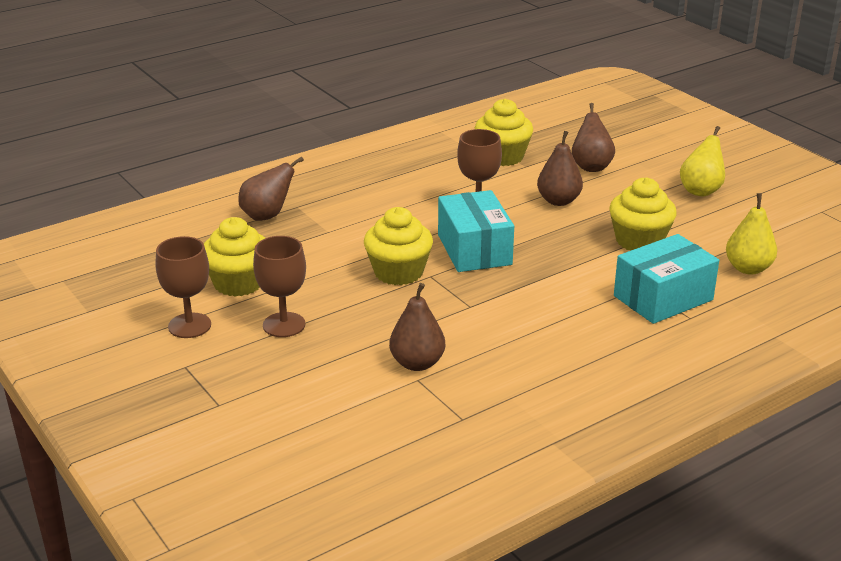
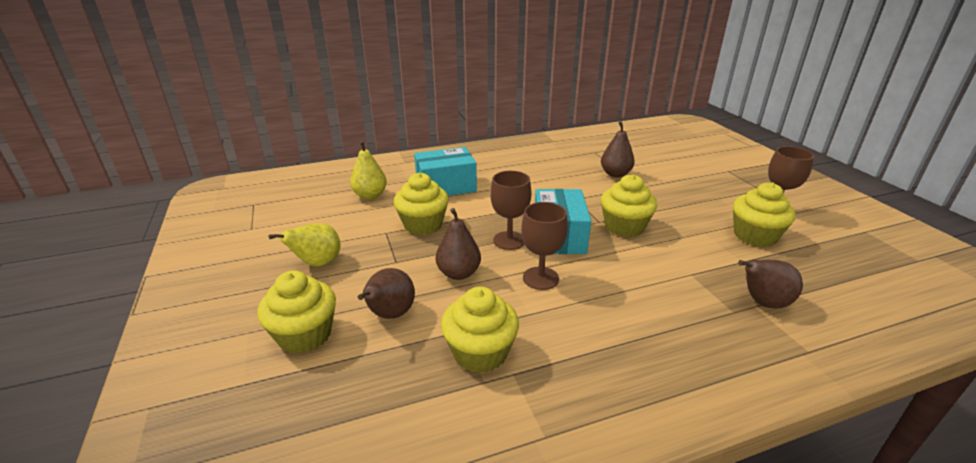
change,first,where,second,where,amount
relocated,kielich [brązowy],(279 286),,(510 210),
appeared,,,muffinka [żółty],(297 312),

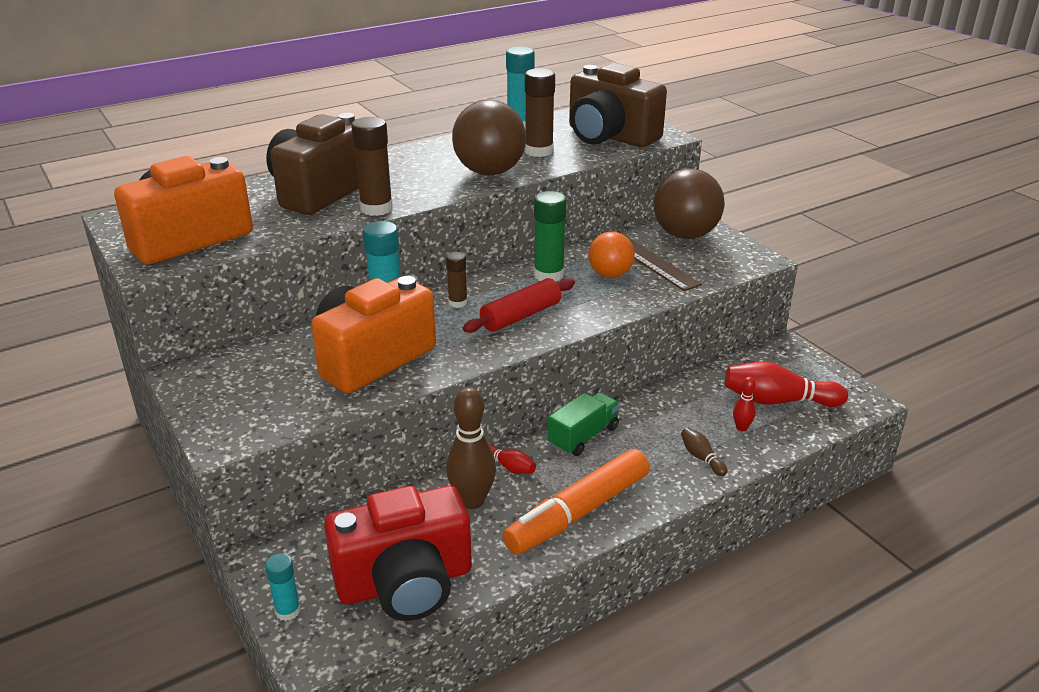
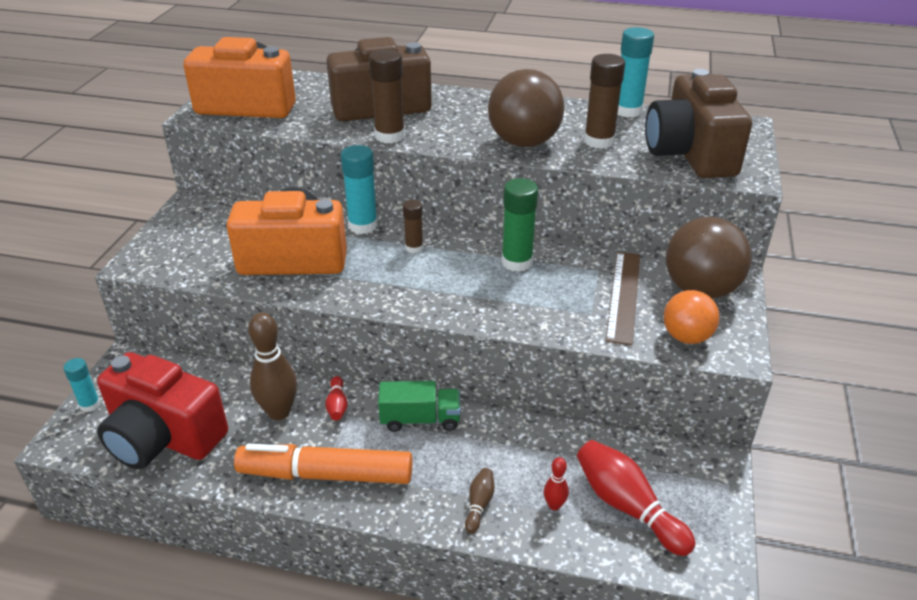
change,first,where,second,where,amount
missing,wałek do ciasta [czerwony],(519 305),,,
relocated,piłka [pomarańczowy],(611 255),,(692 317),

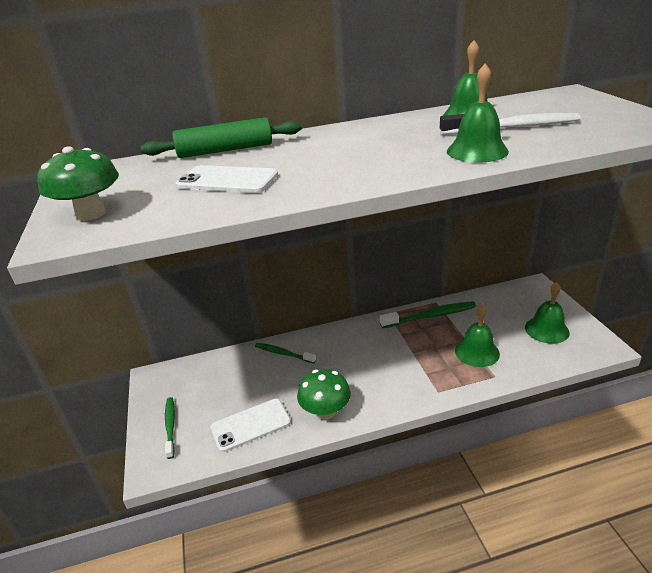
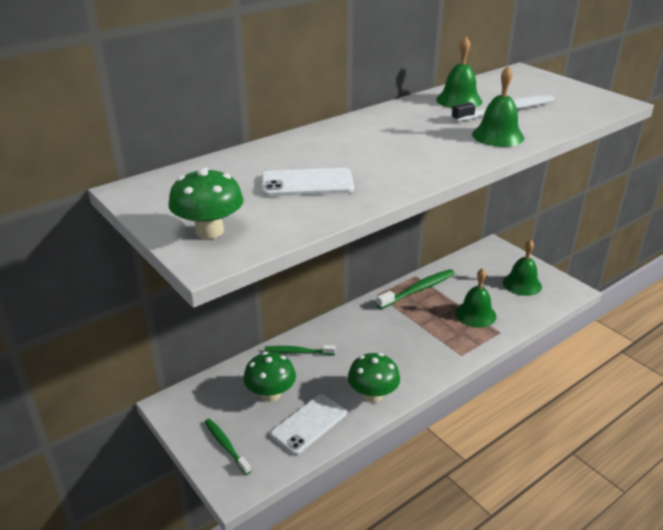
change,first,where,second,where,amount
missing,wałek do ciasta [zielony],(221 137),,,
appeared,,,grzyb [zielony],(269 377),

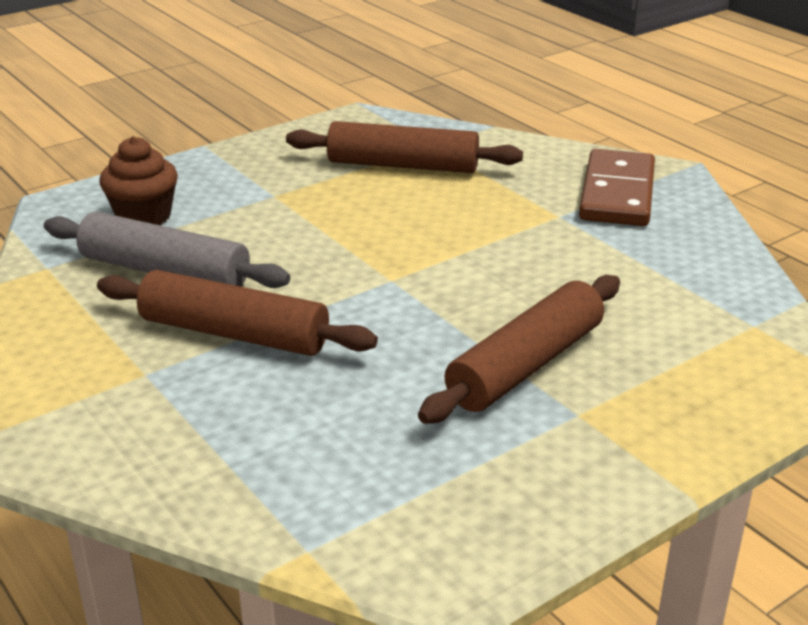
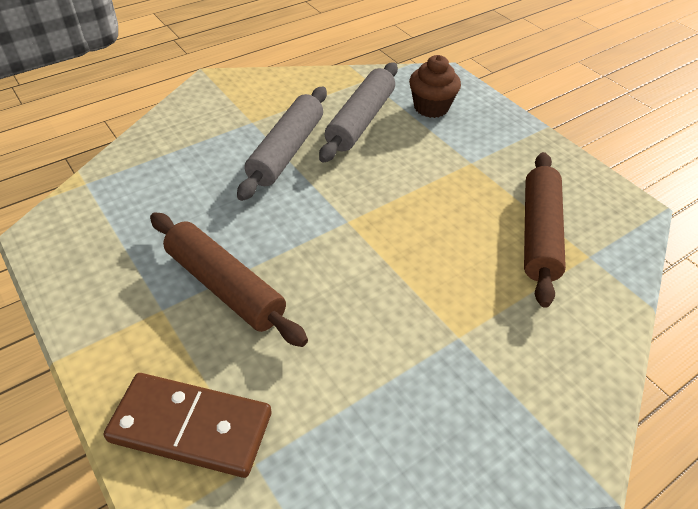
change,first,where,second,where,amount
colour,wałek do ciasta [brązowy],(237 313),wałek do ciasta [szary],(282 144),
relocated,kostka domina [brązowy],(617 187),,(187 425),

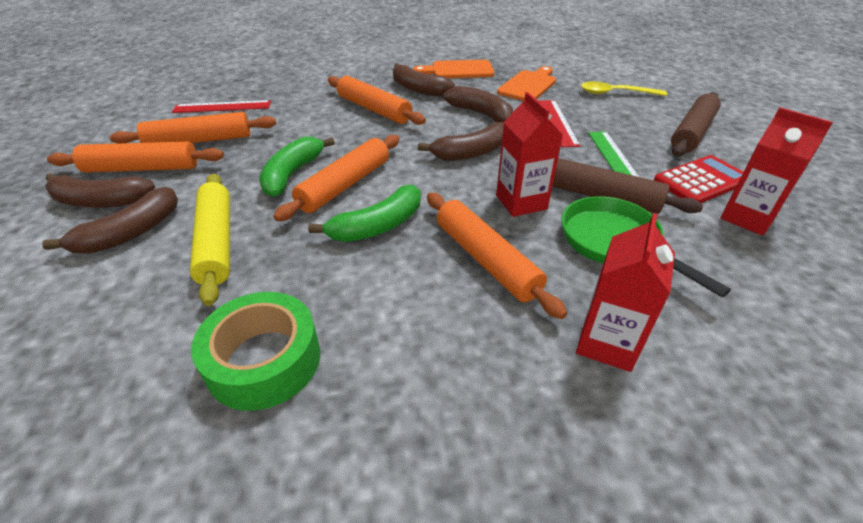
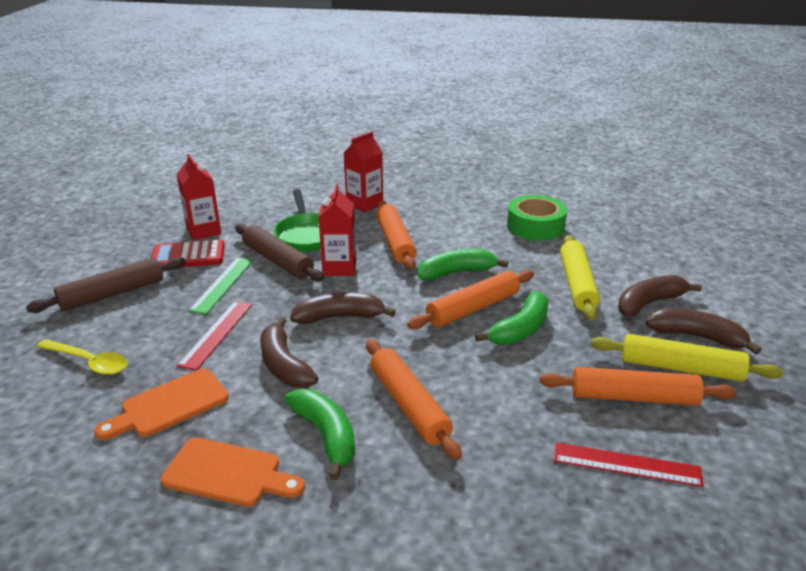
change,first,where,second,where,amount
colour,wałek do ciasta [pomarańczowy],(135 157),wałek do ciasta [żółty],(687 358),
colour,banan [brązowy],(424 80),banan [zielony],(320 434),

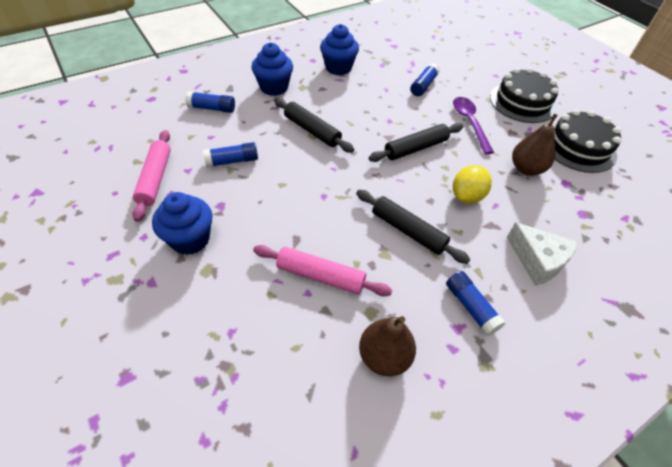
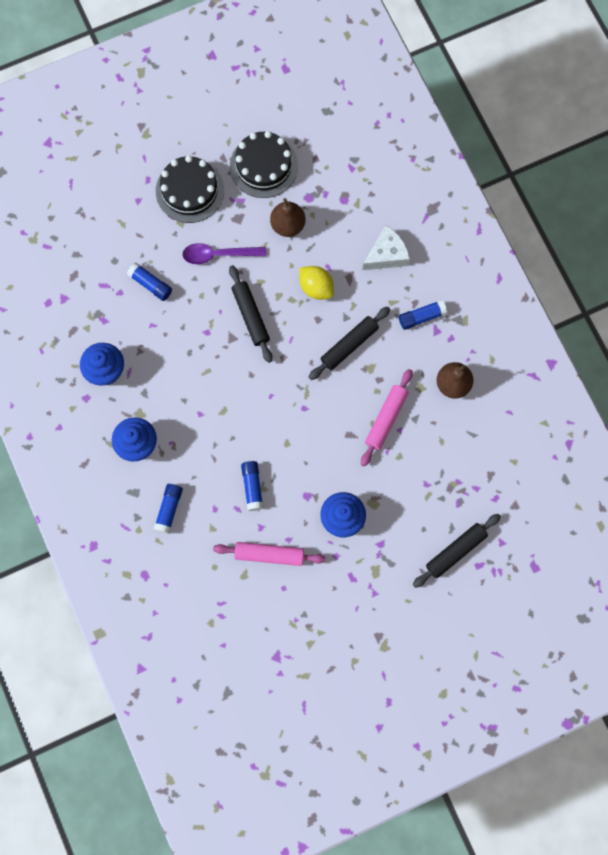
change,first,where,second,where,amount
relocated,wałek do ciasta [czarny],(314 125),,(457 551),

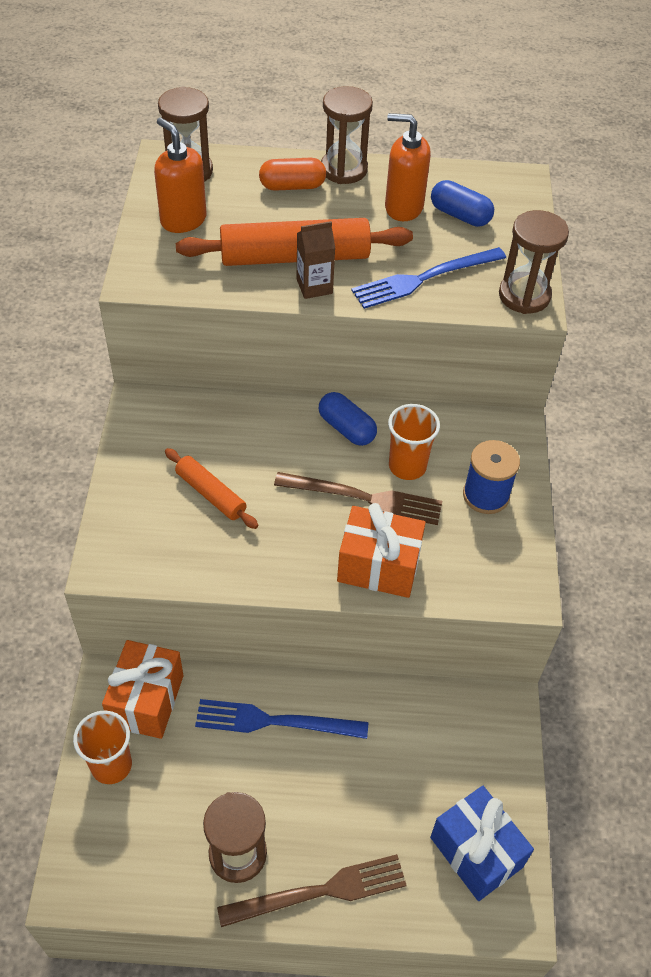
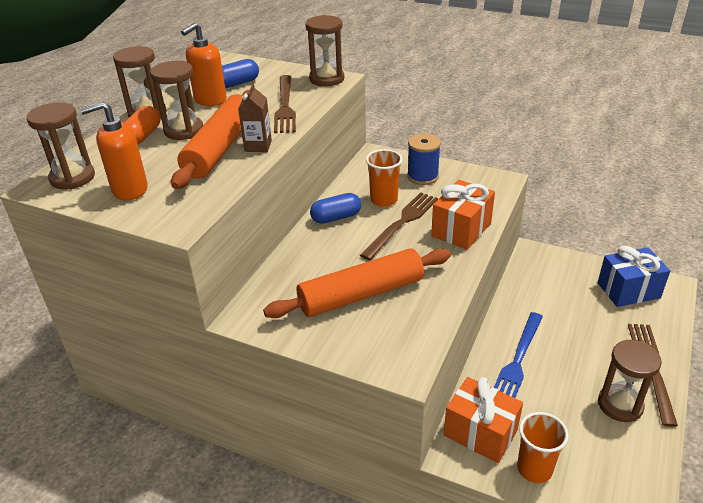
change,first,where,second,where,amount
size,wałek do ciasta [pomarańczowy],(211 488),,(357 283),x1.83
colour,widelec [niebieski],(428 278),widelec [brązowy],(285 104),
appeared,,,klepsydra [brązowy],(176 100),

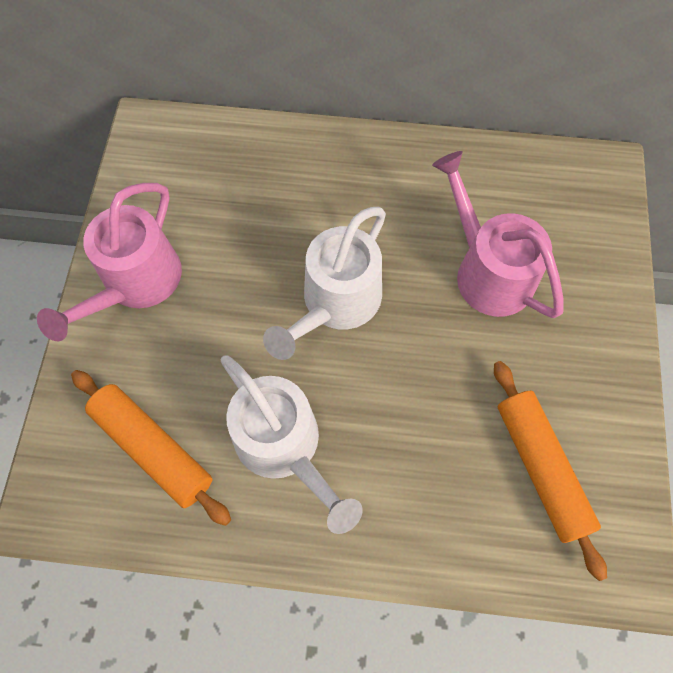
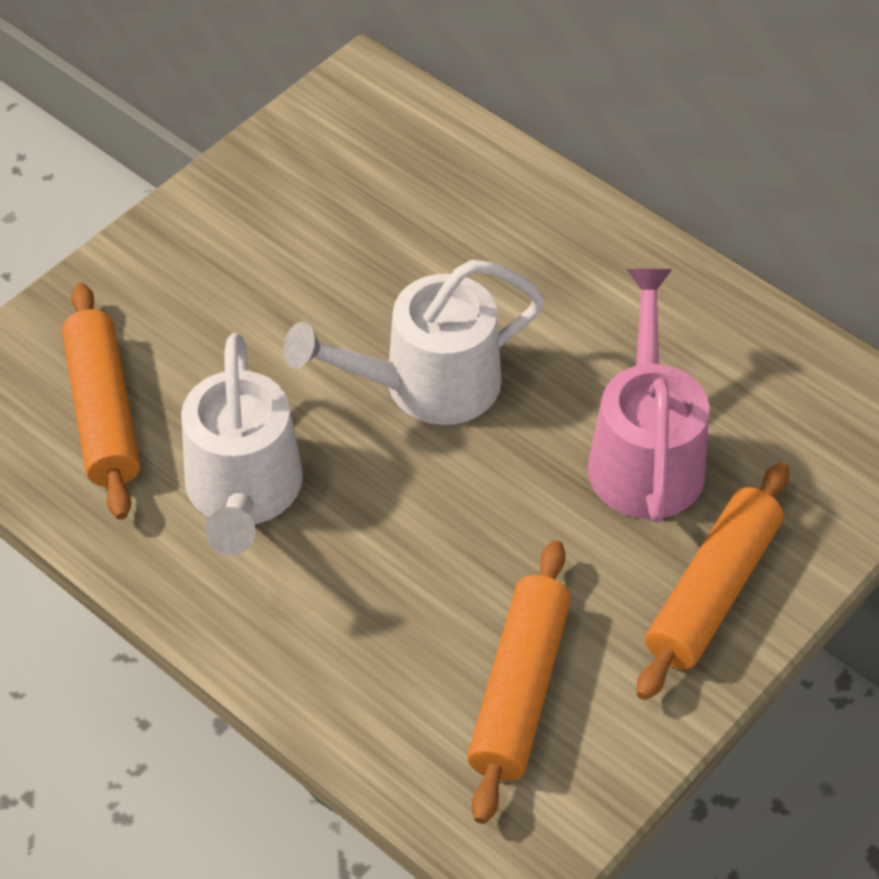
change,first,where,second,where,amount
missing,konewka [różowy],(109 262),,,
appeared,,,wałek do ciasta [pomarańczowy],(713 581),

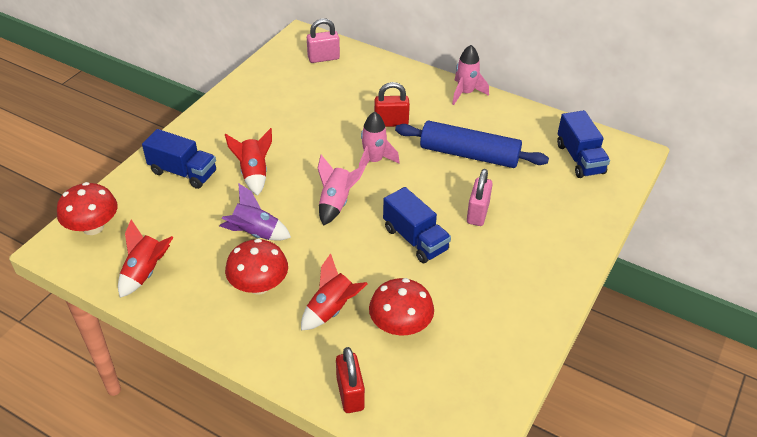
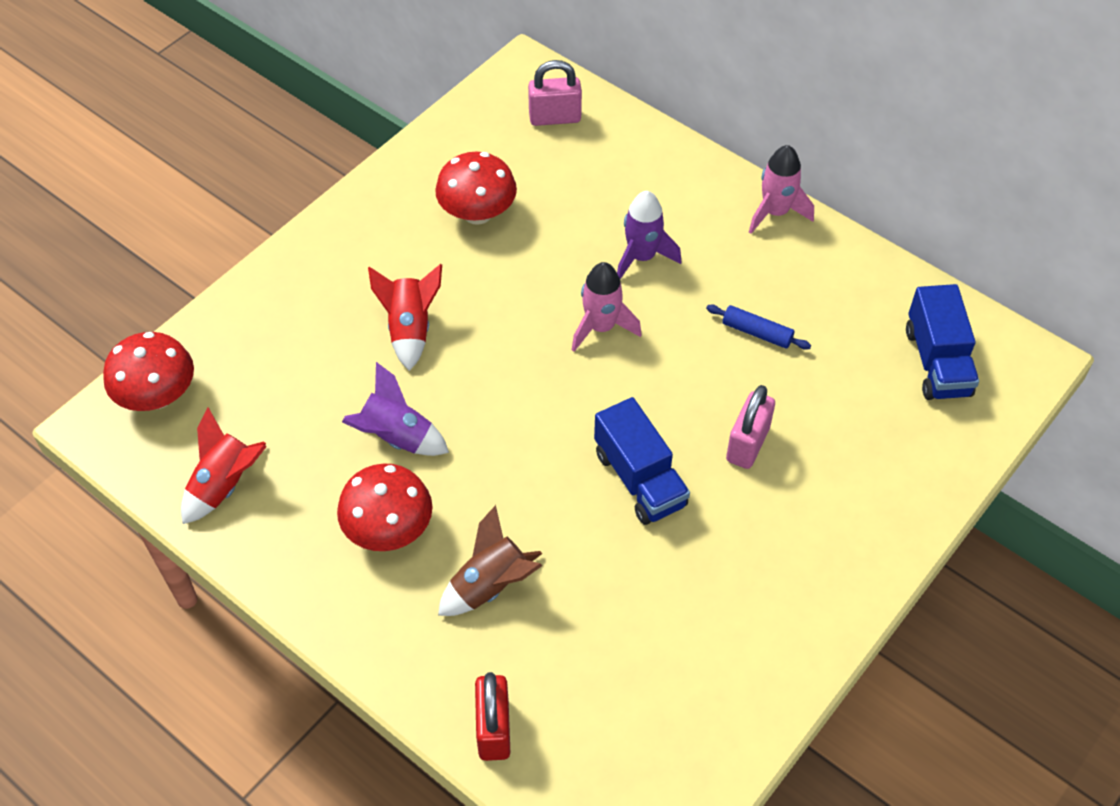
change,first,where,second,where,amount
missing,ciężarówka [niebieski],(179 159),,,
colour,rakieta [czerwony],(334 291),rakieta [brązowy],(490 560),
missing,rakieta [różowy],(342 190),,,
relocated,grzyb [czerwony],(401 307),,(476 188),
exchanged,kłódka [czerwony],(392 104),rakieta [fioletowy],(649 235),
size,wałek do ciasta [niebieski],(472 144),,(758 327),x0.44

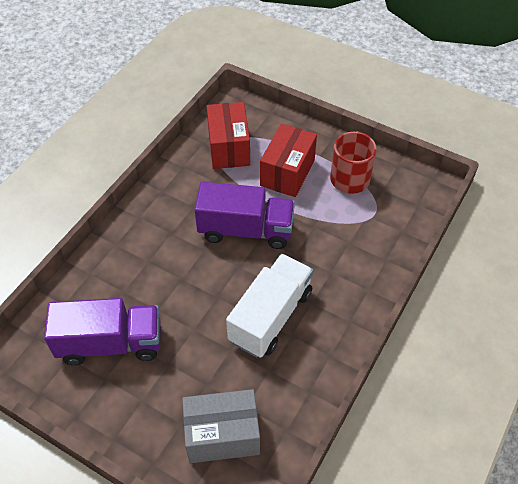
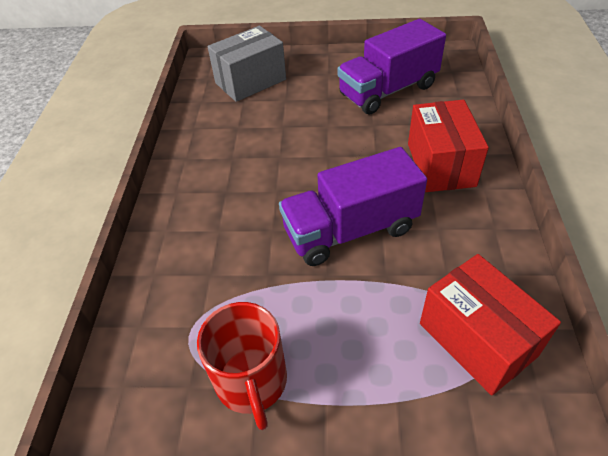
change,first,where,second,where,amount
missing,ciężarówka [biały],(269 306),,,
relocated,pudełko [czerwony],(288 160),,(448 146),

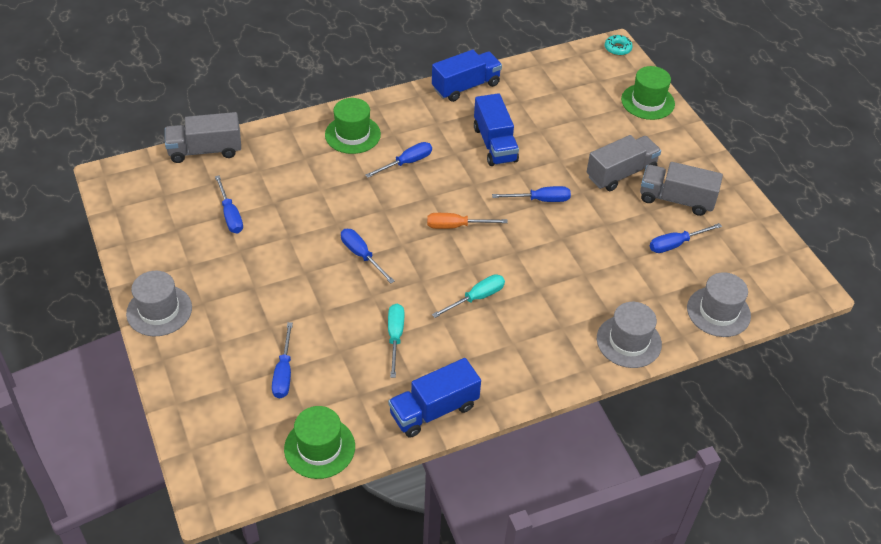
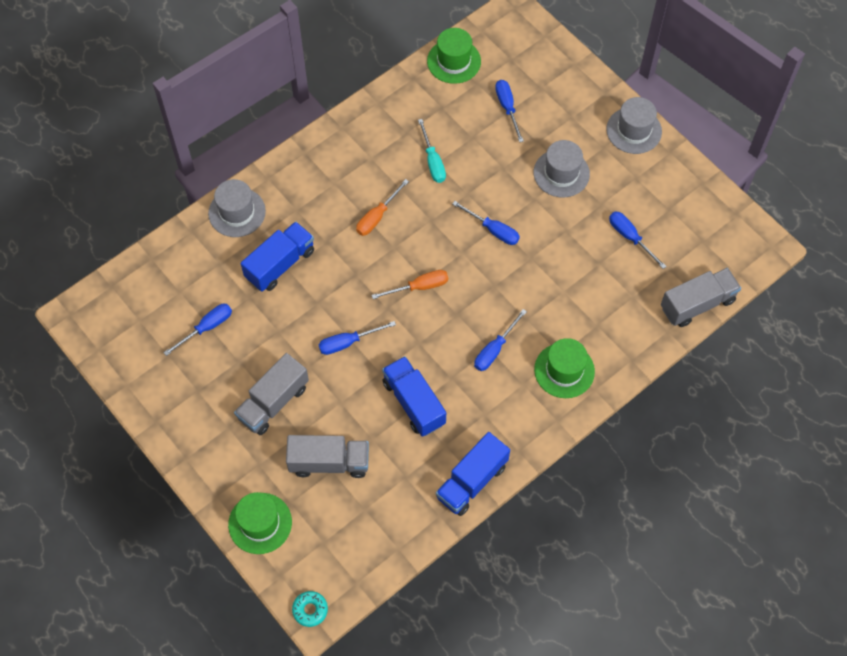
change,first,where,second,where,amount
relocated,ciężarówka [niebieski],(434 398),,(277 257),
colour,śrubokręt [turkusowy],(468 296),śrubokręt [pomarańczowy],(382 207),
relocated,ciężarówka [szary],(681 189),,(327 456),
relocated,kapelusz [szary],(719 304),,(562 168),

